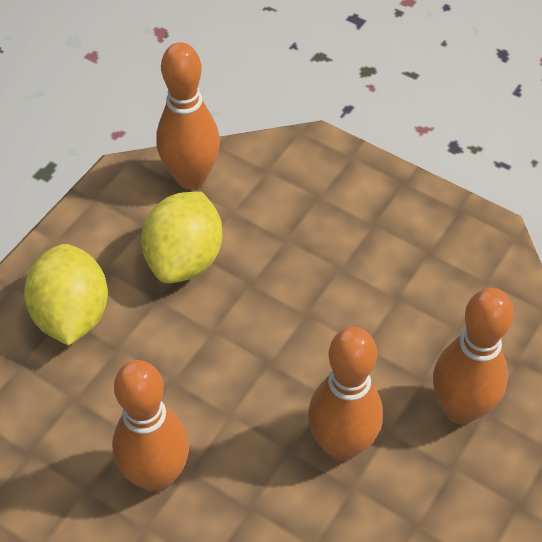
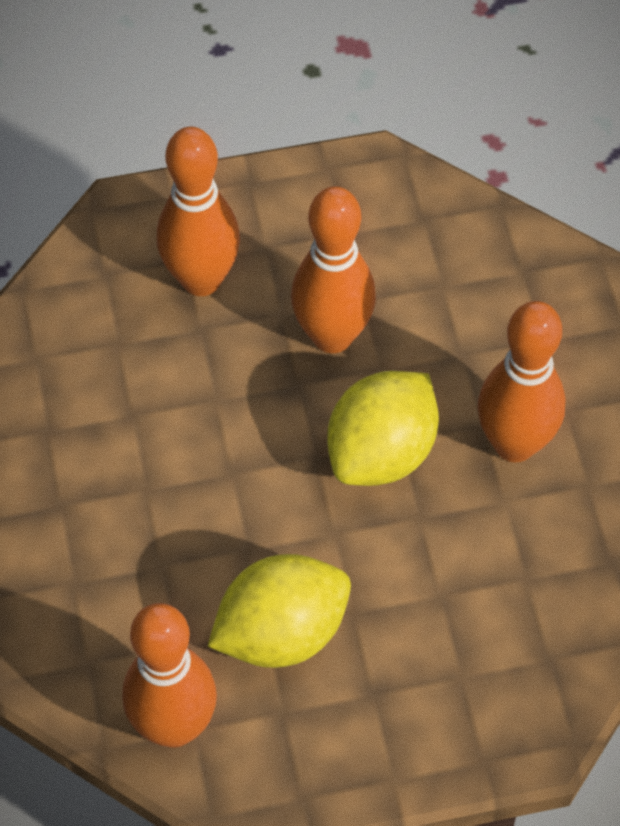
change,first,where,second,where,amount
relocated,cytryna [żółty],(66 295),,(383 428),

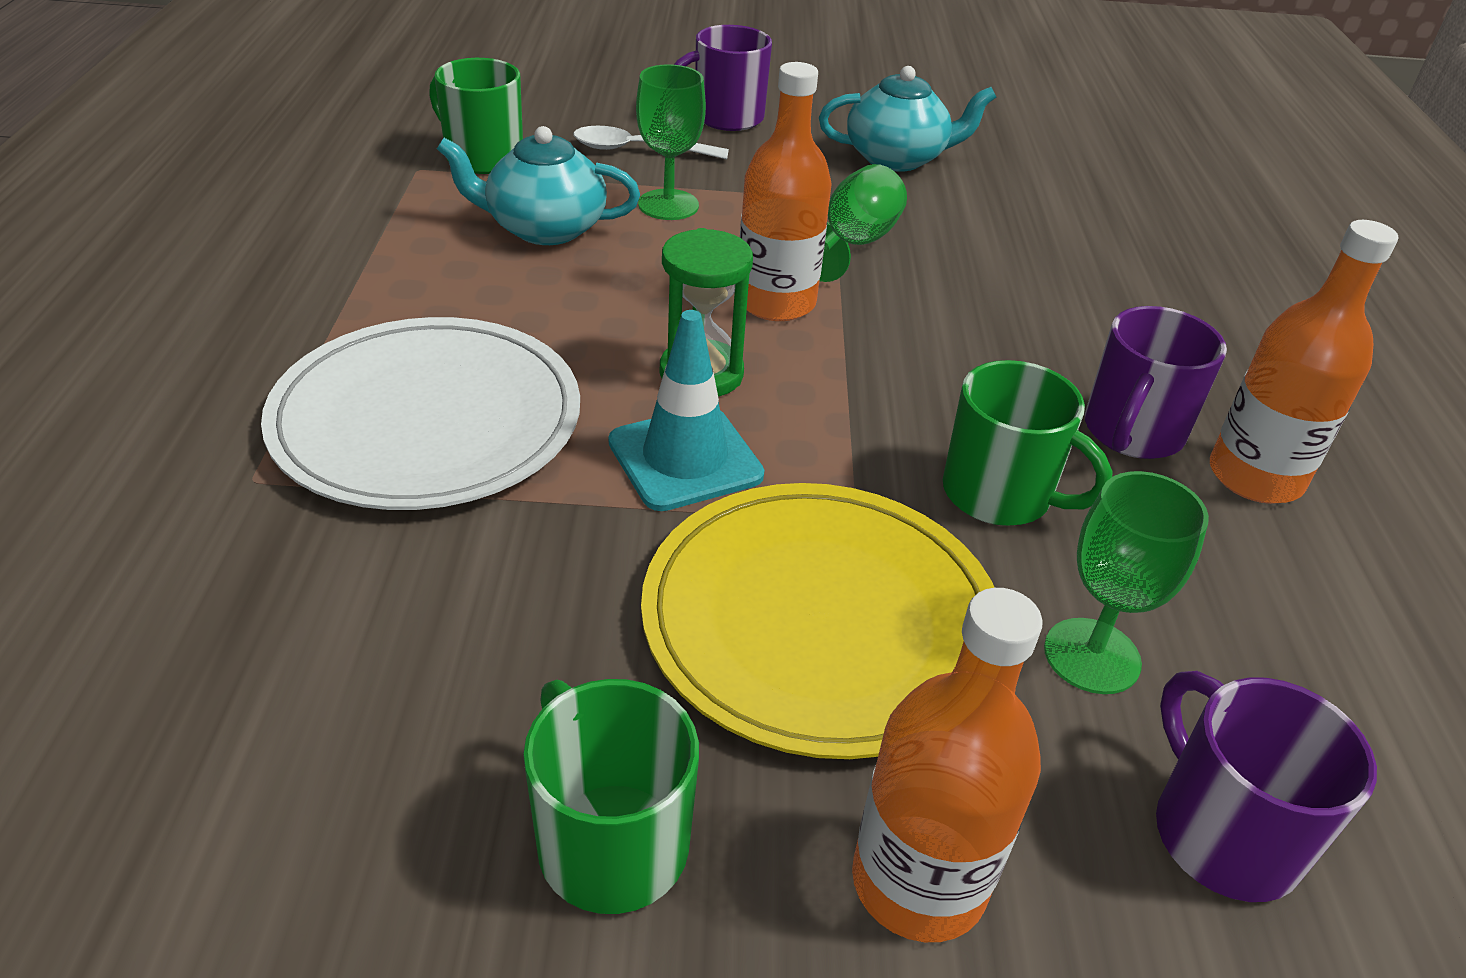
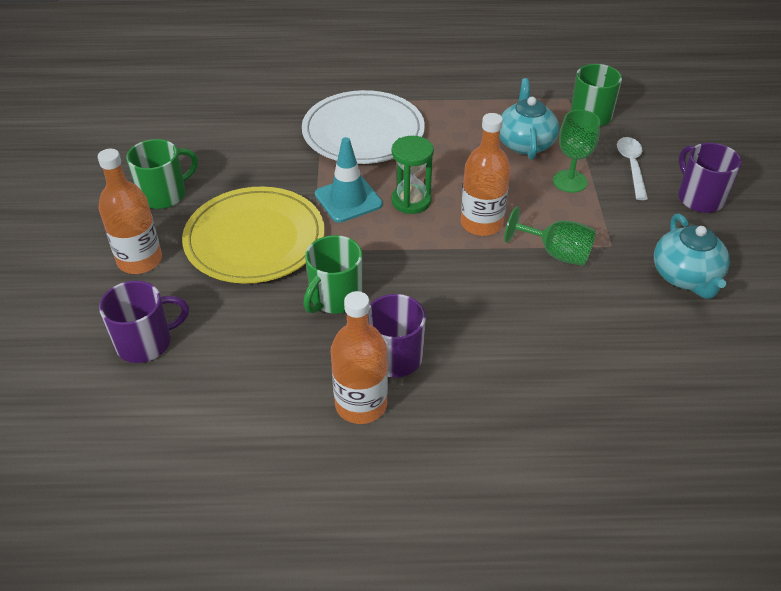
change,first,where,second,where,amount
missing,kielich [zielony],(1126 582),,,

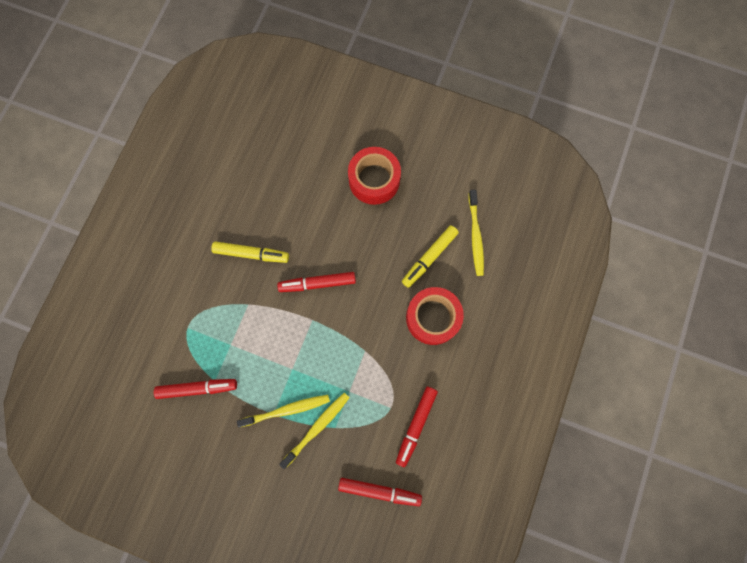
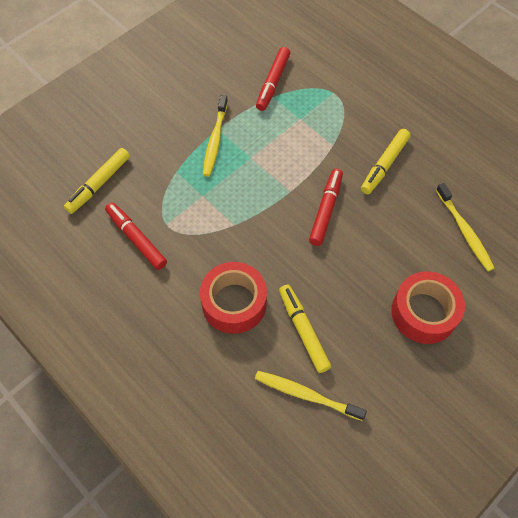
change,first,where,second,where,amount
relocated,szczoteczka do zębów [żółty],(314 430),,(465 227),
colour,flamaster [czerwony],(380 492),flamaster [żółty],(97 181),

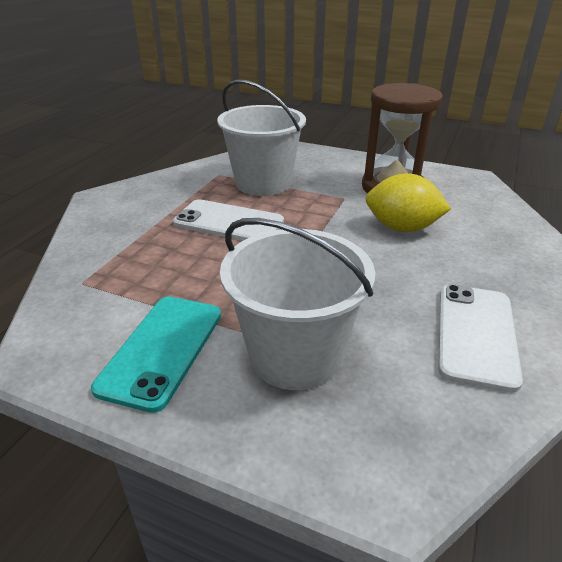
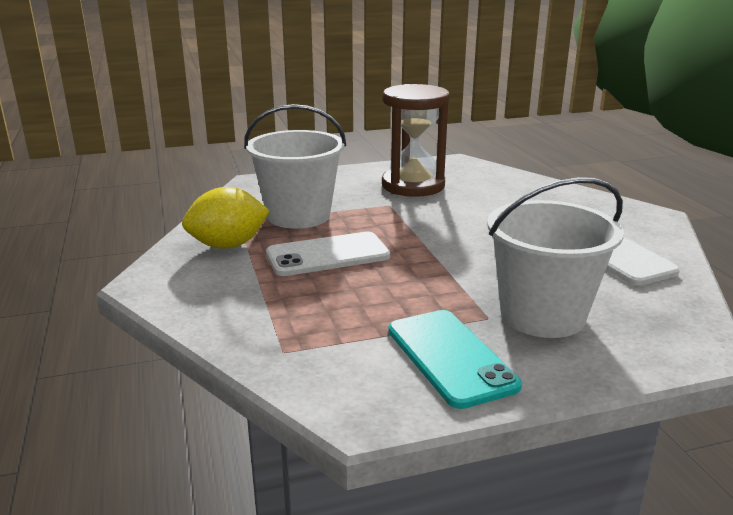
change,first,where,second,where,amount
relocated,cytryna [żółty],(408 202),,(226 218),

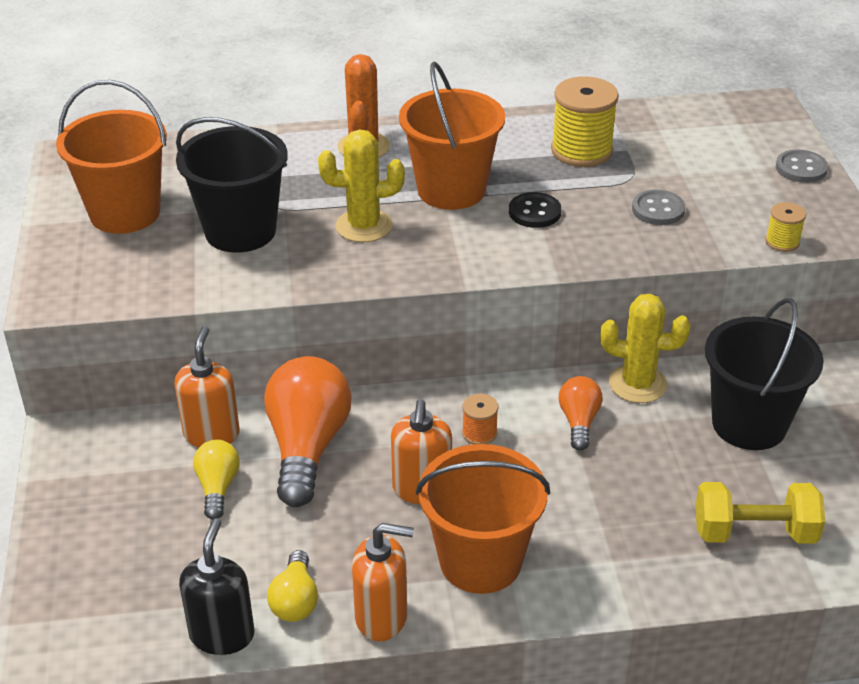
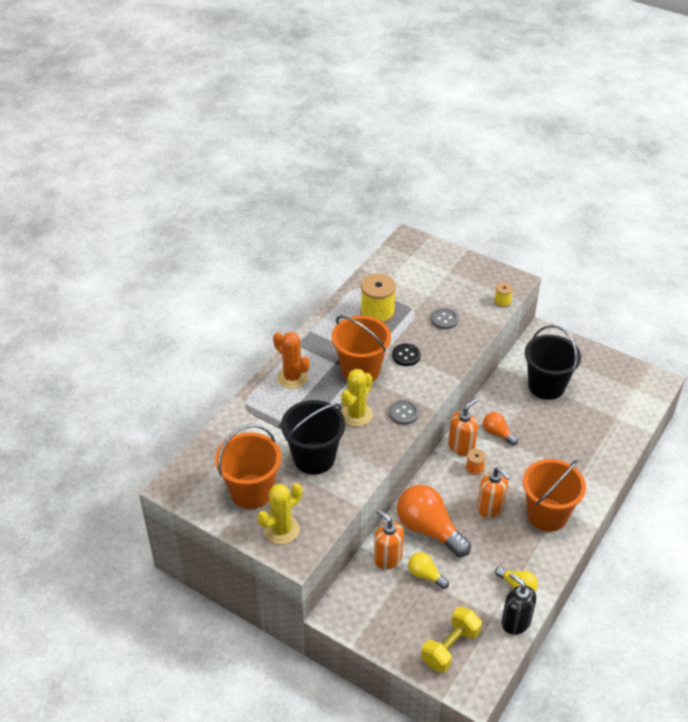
change,first,where,second,where,amount
relocated,dozownik mydła [pomarańczowy],(383 582),,(463 427),
relocated,kaktus [żółty],(645 348),,(280 513),
relocated,hantel [żółty],(760 513),,(451 640),
relocated,guzik [szary],(802 166),,(404 412),

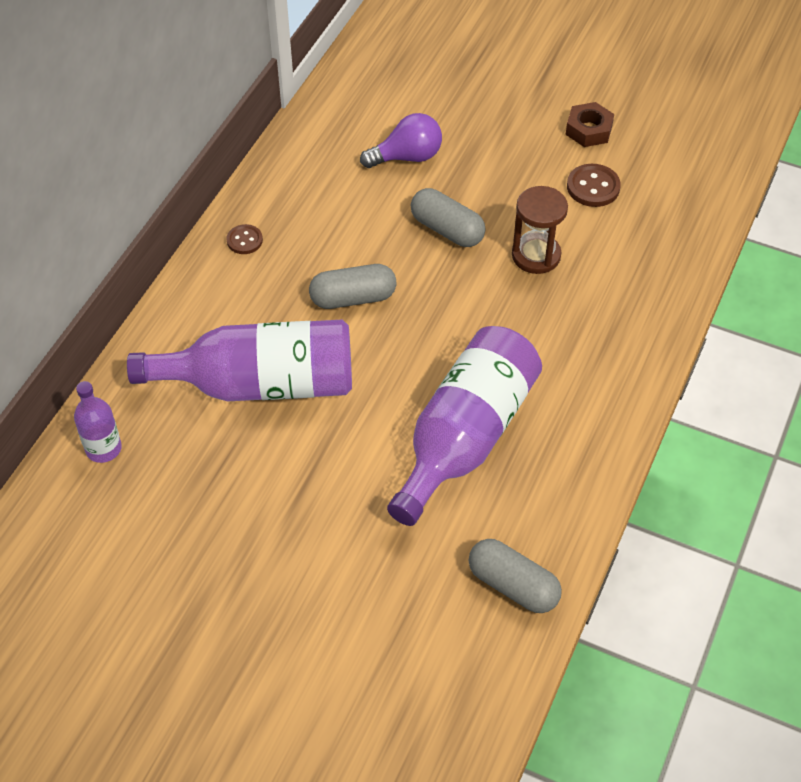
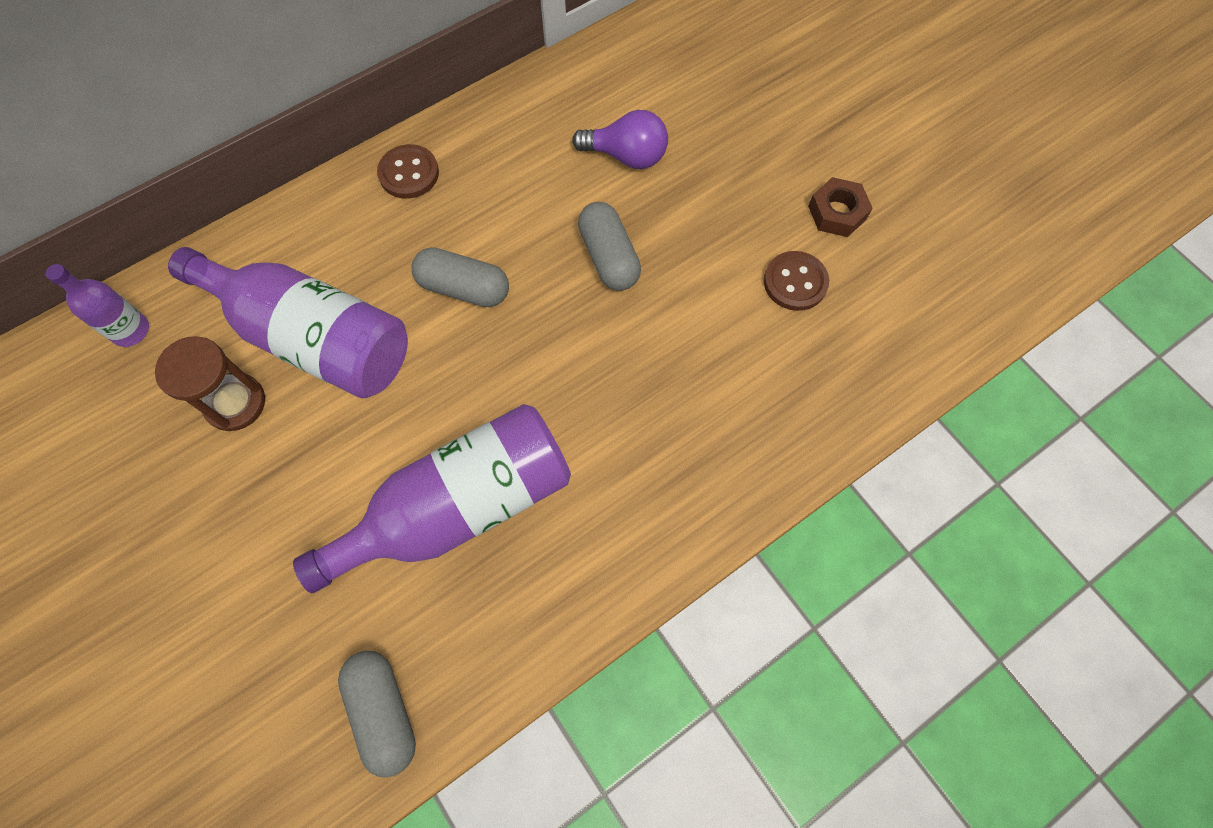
change,first,where,second,where,amount
size,guzik [brązowy],(245 239),,(408 171),x1.52
relocated,klepsydra [brązowy],(540 230),,(210 383),

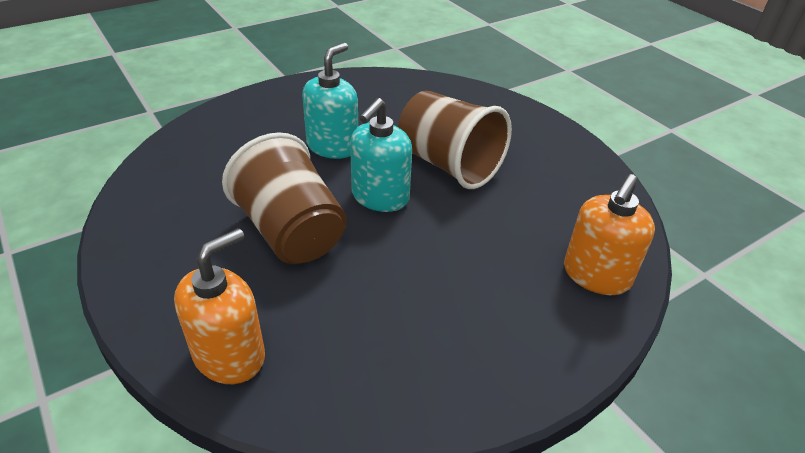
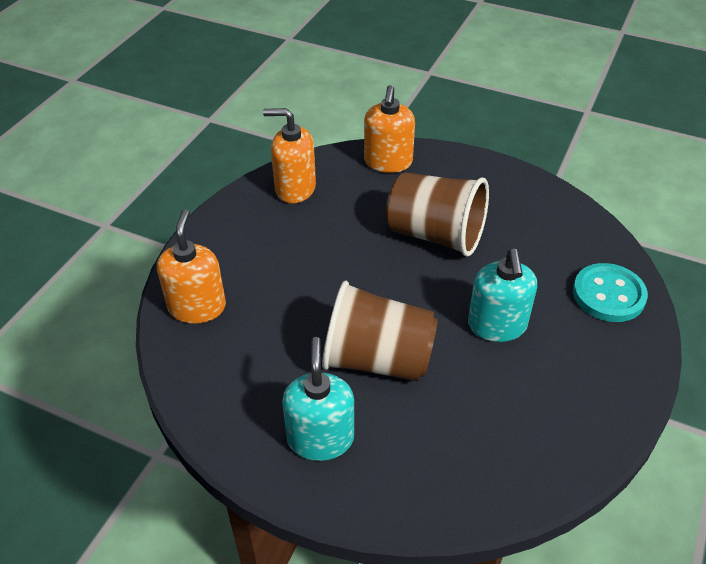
change,first,where,second,where,amount
relocated,dozownik mydła [turkusowy],(381 155),,(318 399),
appeared,,,dozownik mydła [pomarańczowy],(289 155),
appeared,,,guzik [turkusowy],(610 292),

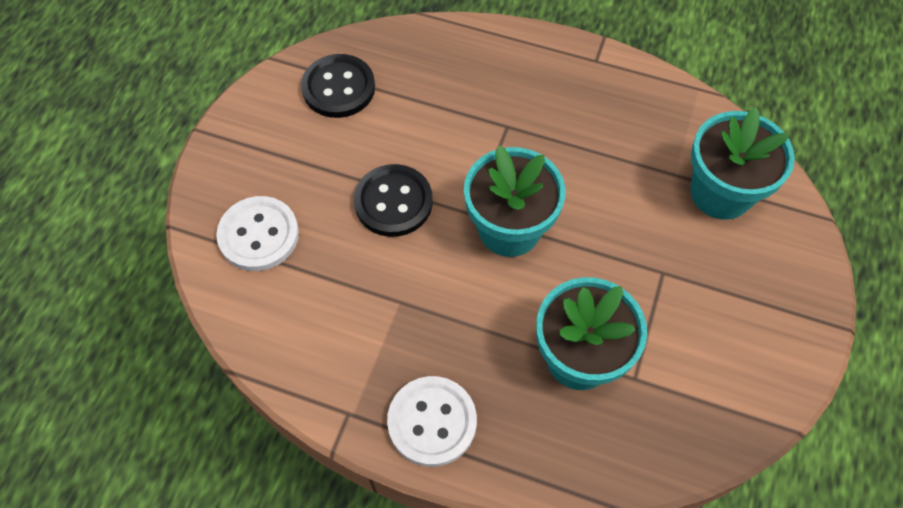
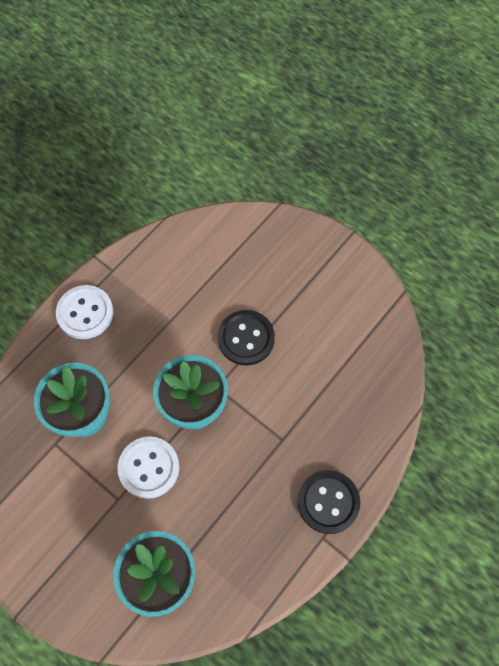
change,first,where,second,where,amount
relocated,guzik [biały],(257 233),,(148 467),
relocated,guzik [czarny],(338 86),,(329 502),

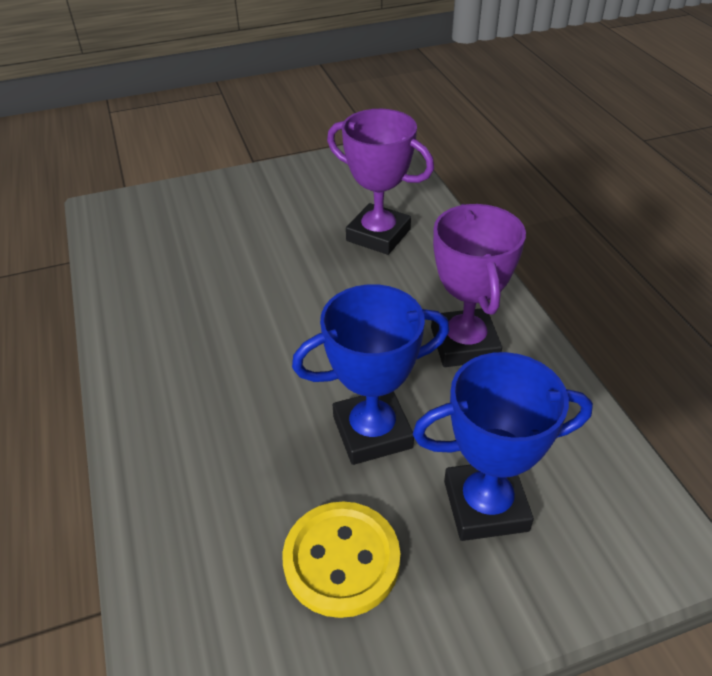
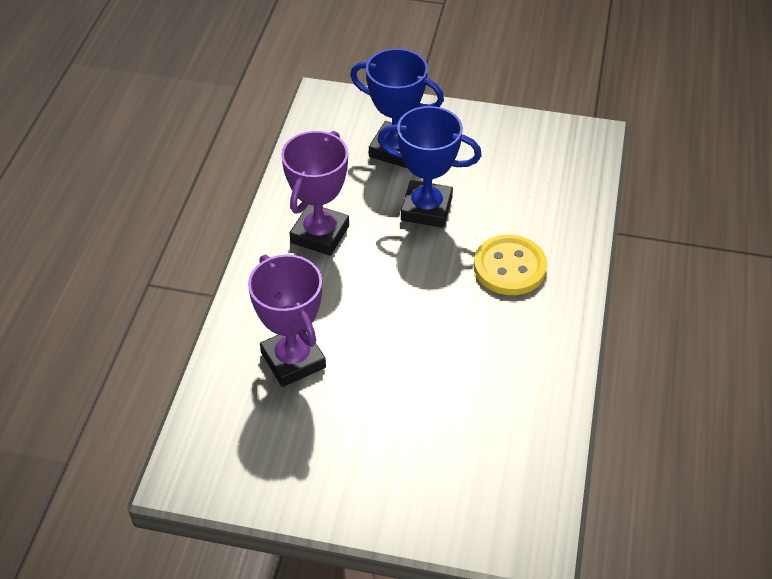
change,first,where,second,where,amount
relocated,guzik [żółty],(341 559),,(510 265),

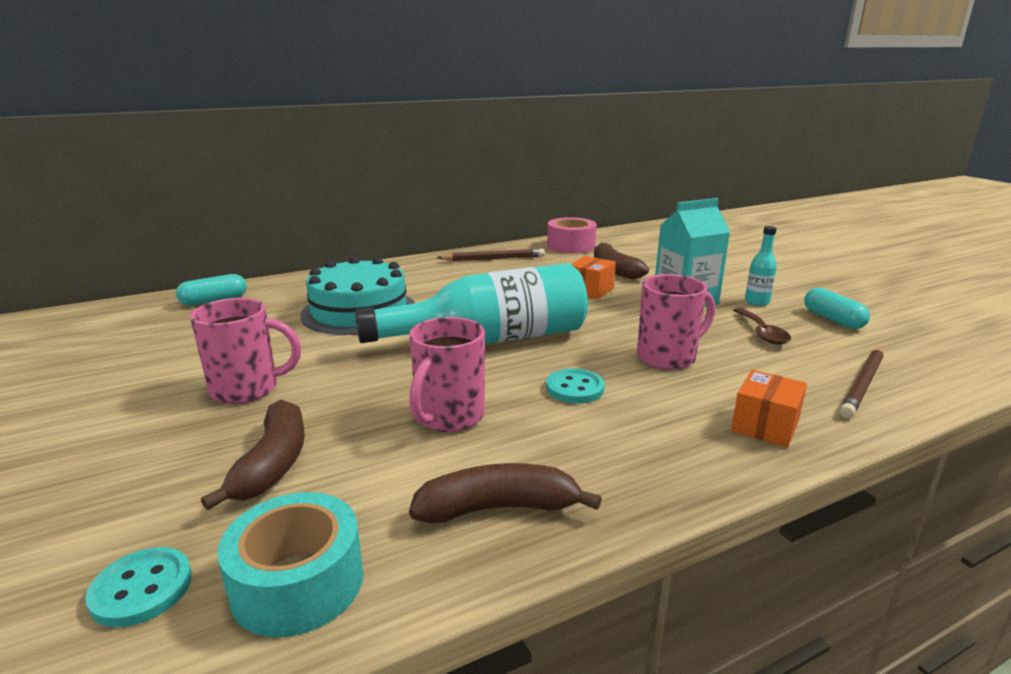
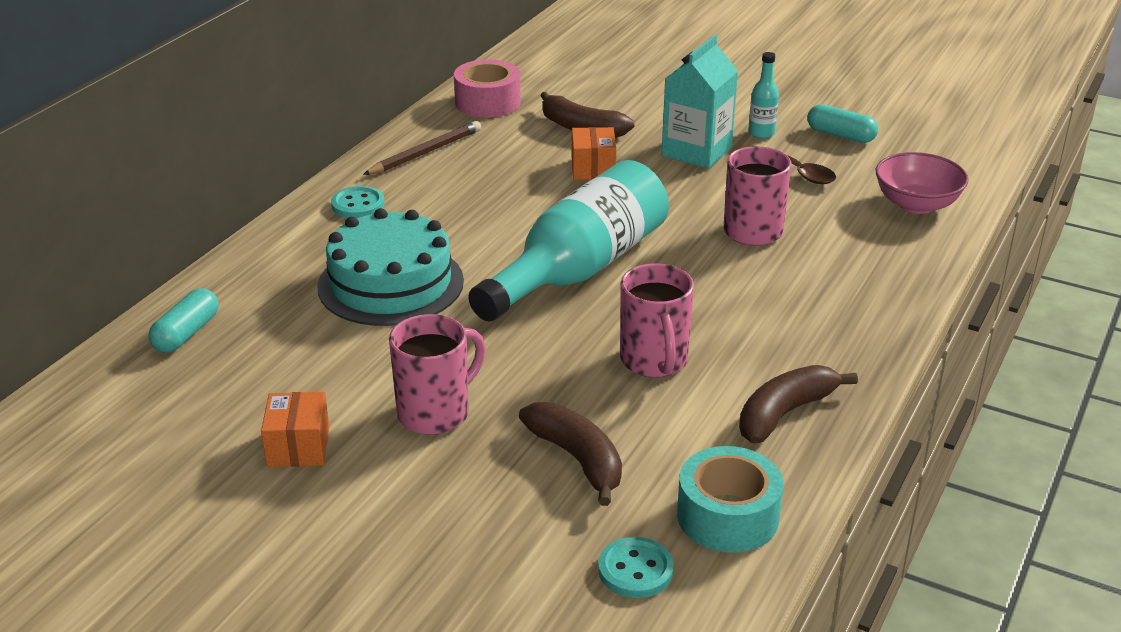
change,first,where,second,where,amount
relocated,guzik [turkusowy],(575 385),,(358 202),
relocated,pudełko [pomarańczowy],(769 409),,(295 429),
exchanged,ołówek [brązowy],(861 382),miska [różowy],(922 183),

